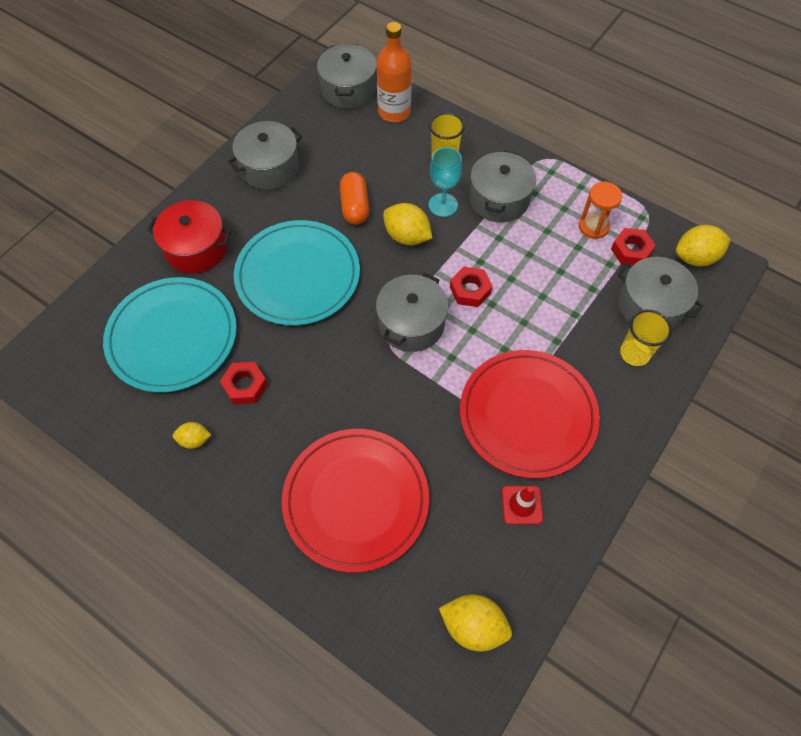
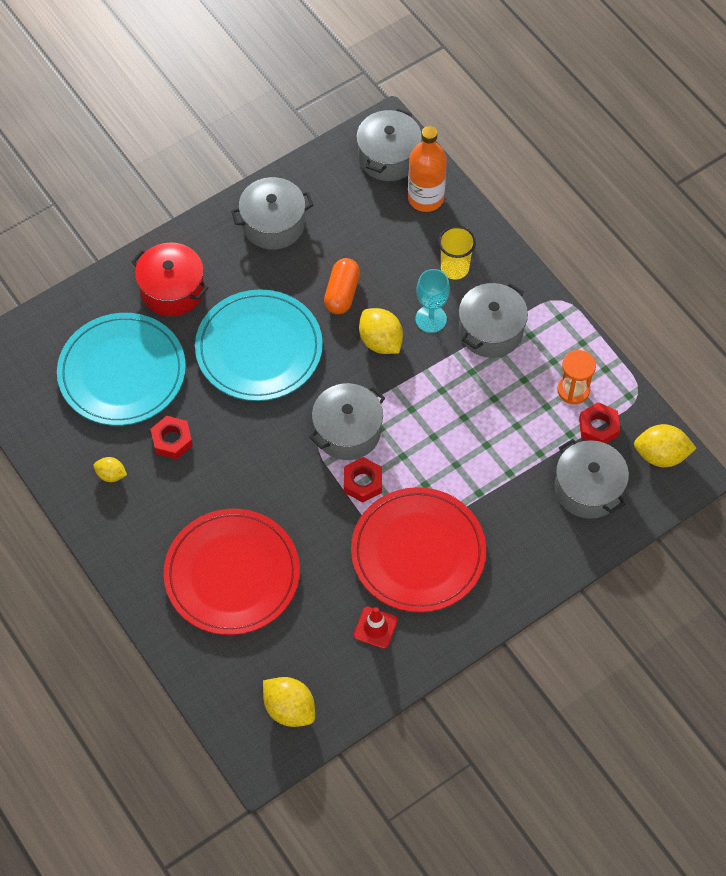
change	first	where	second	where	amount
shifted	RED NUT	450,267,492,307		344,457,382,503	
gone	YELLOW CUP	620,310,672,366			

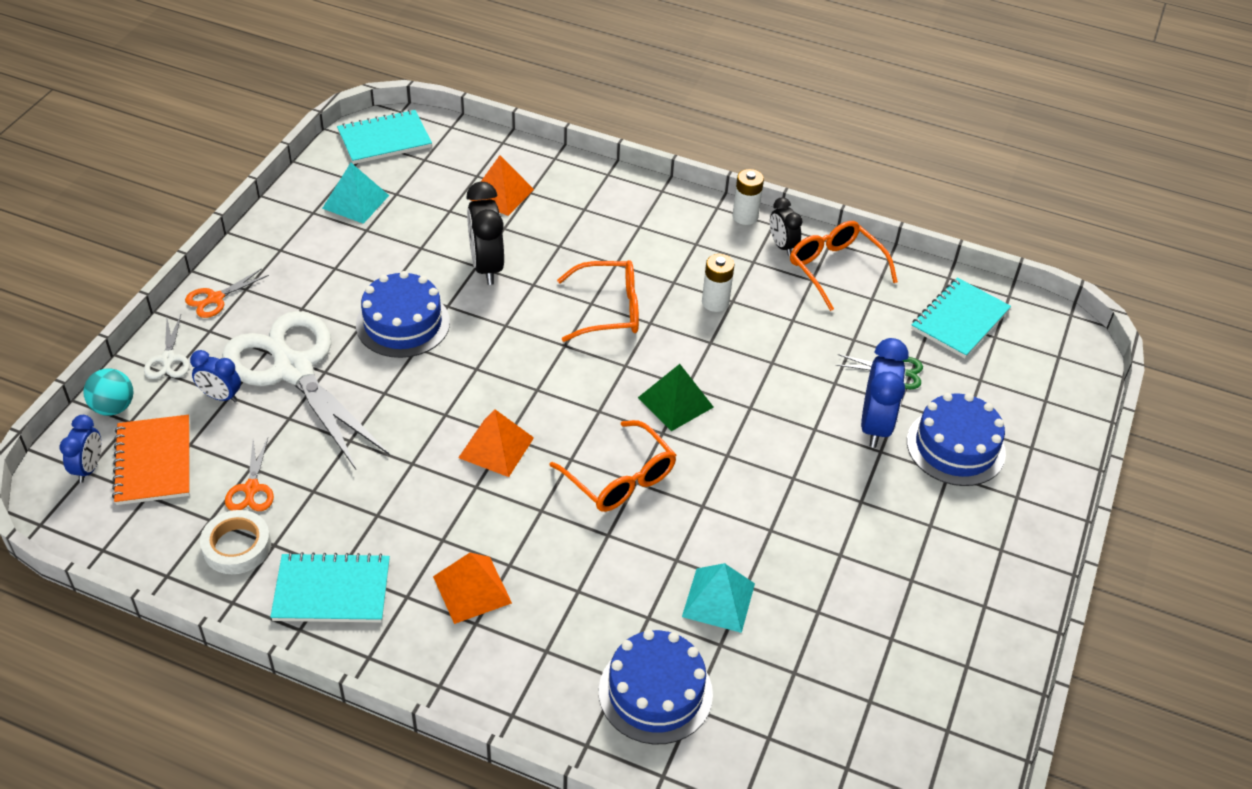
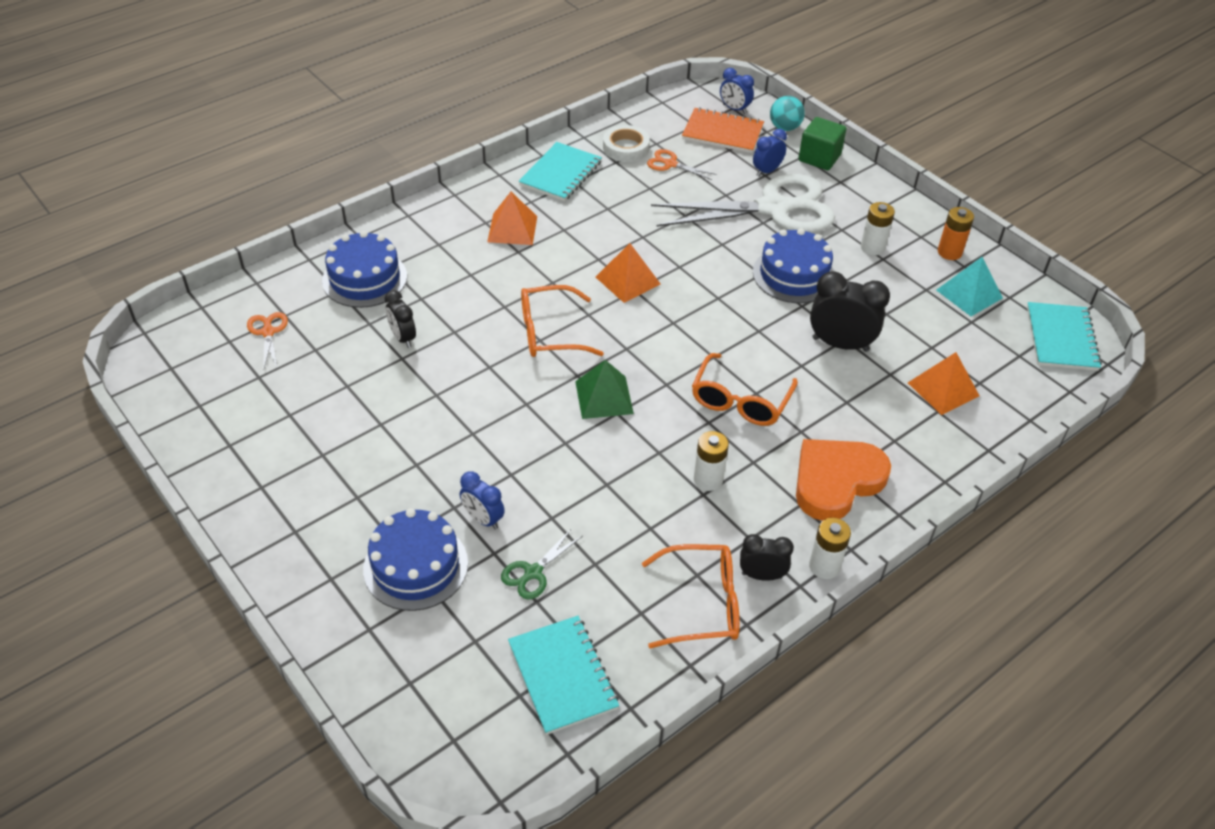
change	first	where	second	where	amount
shifted	ORANGE SCISSORS	185,268,269,318		247,312,288,371	
swapped	TURQUOISE PYRAMID	682,563,755,633	BLACK CLOCK	385,290,416,348	
scaled	BLUE CLOCK	861,338,908,448		460,471,505,530	x0.59
new			ORANGE HEART	796,439,891,521	
swapped	WHITE SCISSORS	144,315,190,379	GREEN CUBE	798,117,847,170	
new			WHITE BATTERY	861,202,895,255	
new			ORANGE BATTERY	938,207,974,260	

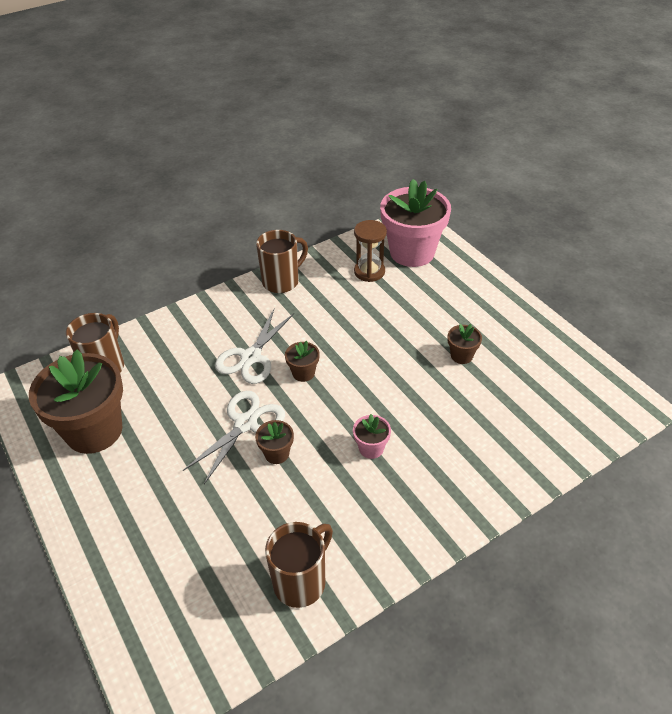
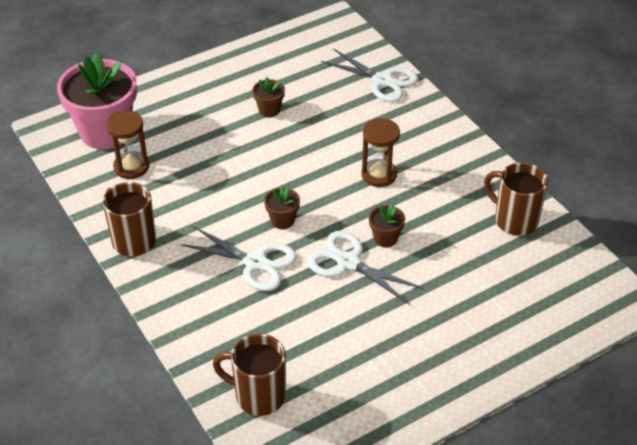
change	first	where	second	where	amount
new			WHITE SCISSORS	321,49,418,102	
swapped	PINK FLOWER POT	353,414,391,459	BROWN HOURGLASS	361,118,400,187	
gone	BROWN FLOWER POT	29,349,123,454			

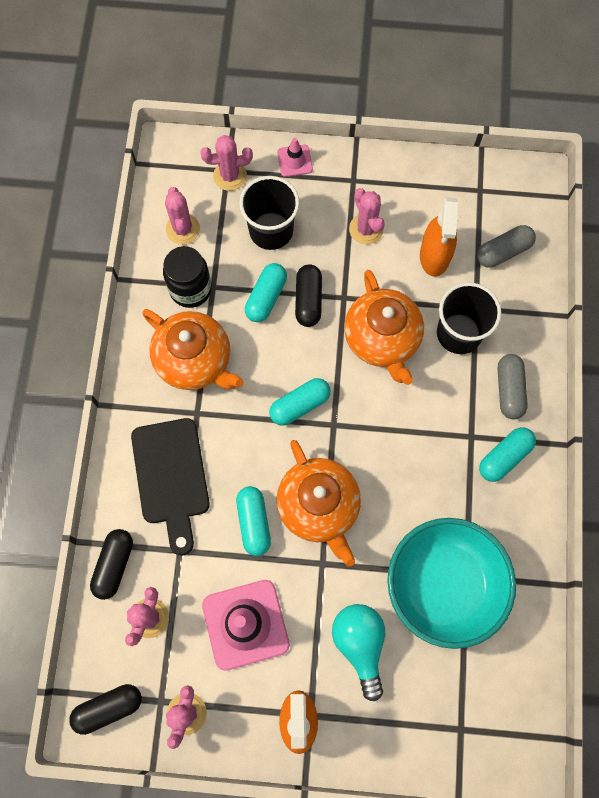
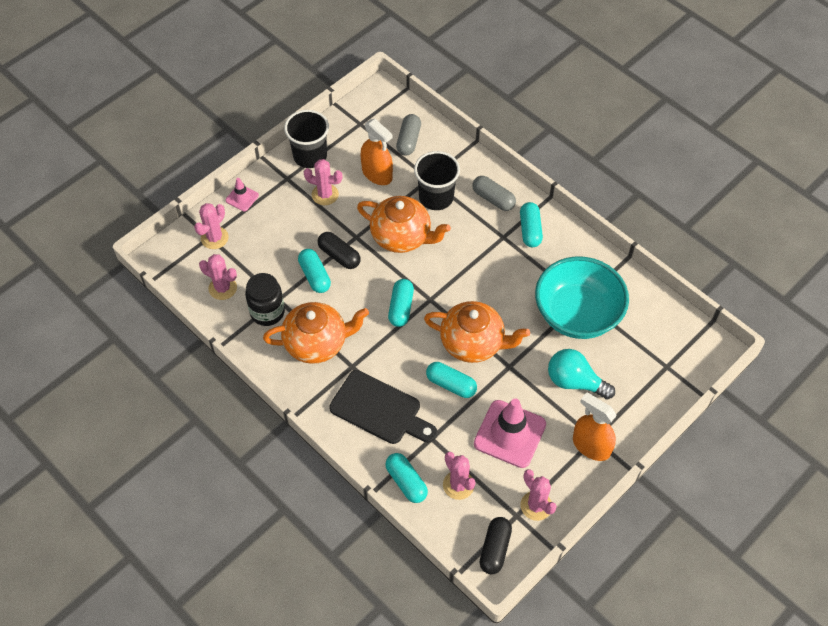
change	first	where	second	where	amount
shifted	BLACK CUP	239,176,300,250		284,110,329,168	
repainted	BLACK CAPSULE	90,529,133,600	TURQUOISE CAPSULE	385,453,428,503	

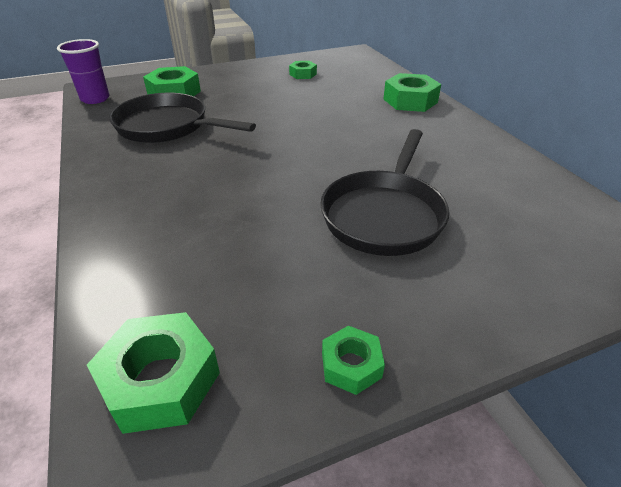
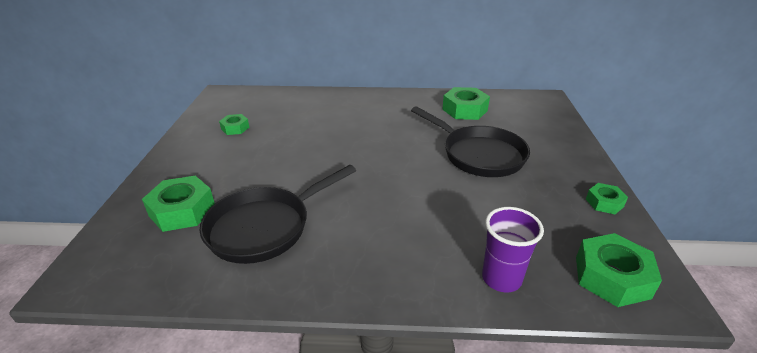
change	first	where	second	where	amount
shifted	GREEN NUT	383,73,441,112		442,87,490,120	
shifted	PURPLE CUP	57,39,109,104		482,207,544,293	

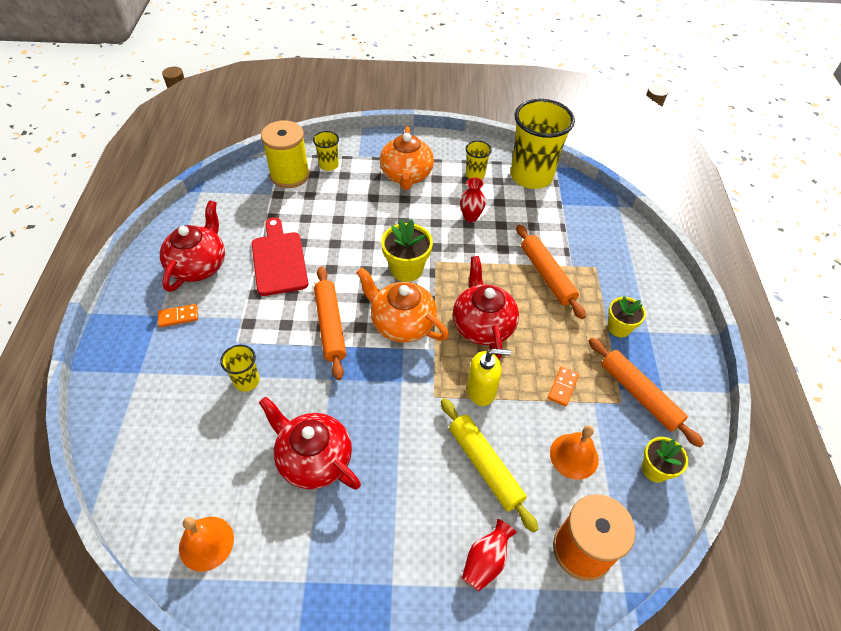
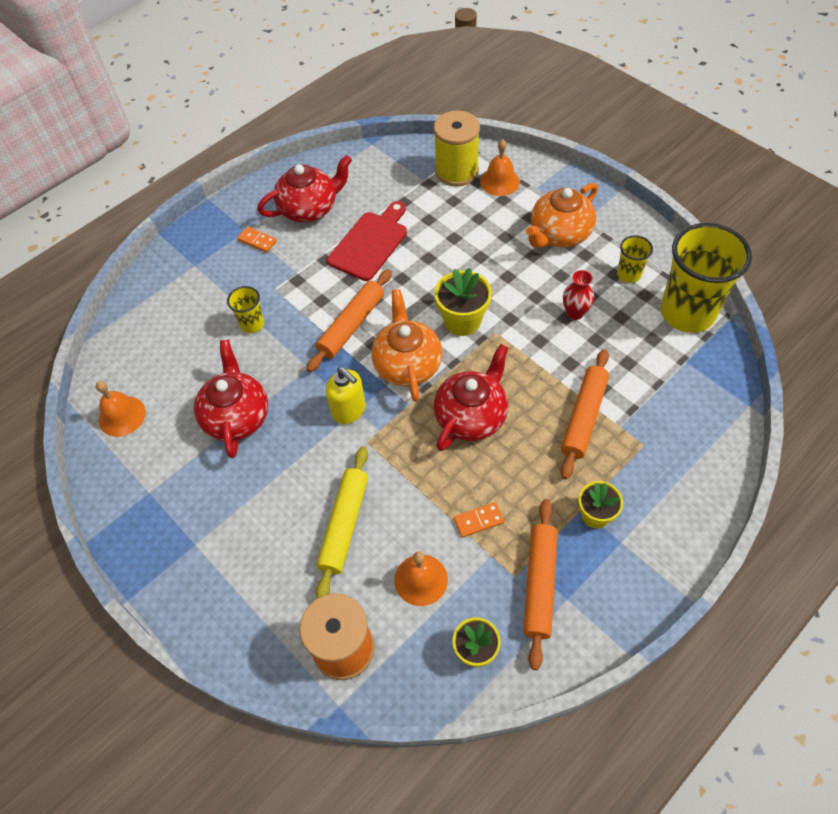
change	first	where	second	where	amount
shifted	YELLOW SOAP DISPENSER	467,349,511,406		326,367,366,424	
swapped	YELLOW CUP	313,131,339,171	ORANGE BELL	480,139,520,196	
gone	RED VASE	462,519,517,591			

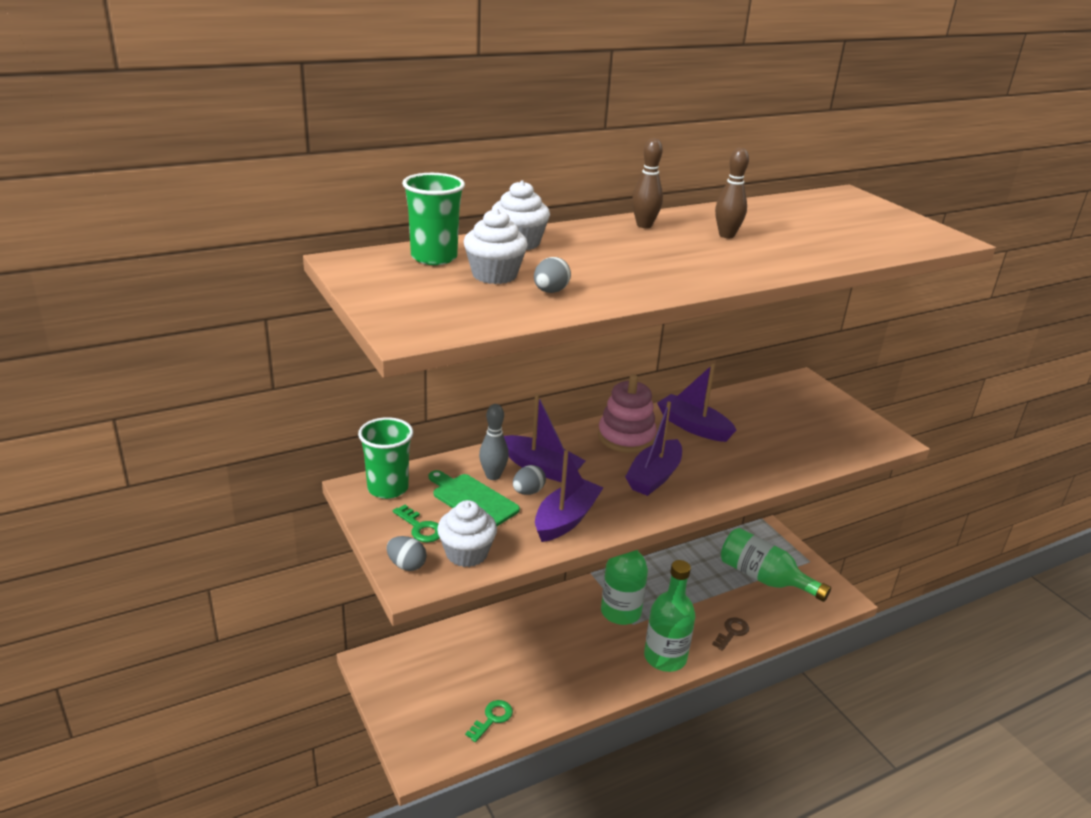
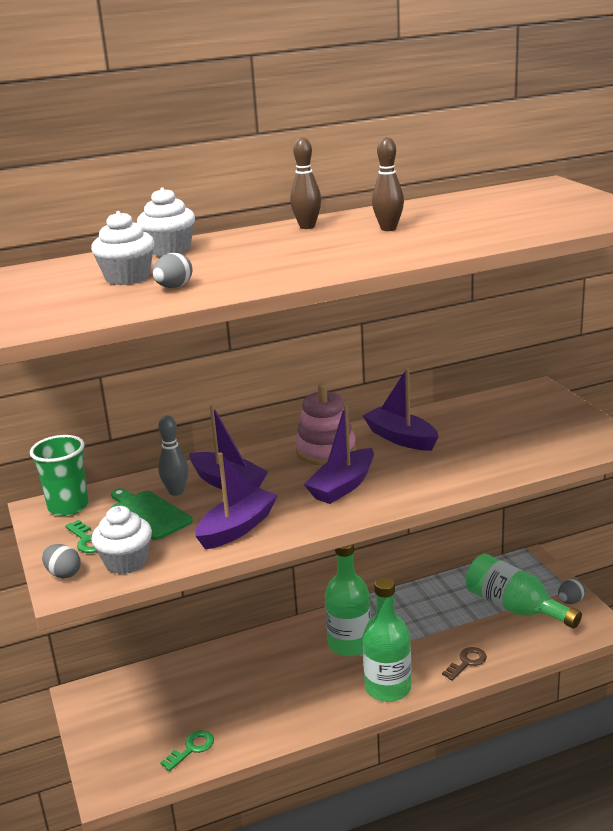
change	first	where	second	where	amount
shifted	GREY EGG	513,465,546,495		558,579,586,604	
gone	GREEN CUP	402,173,465,265			

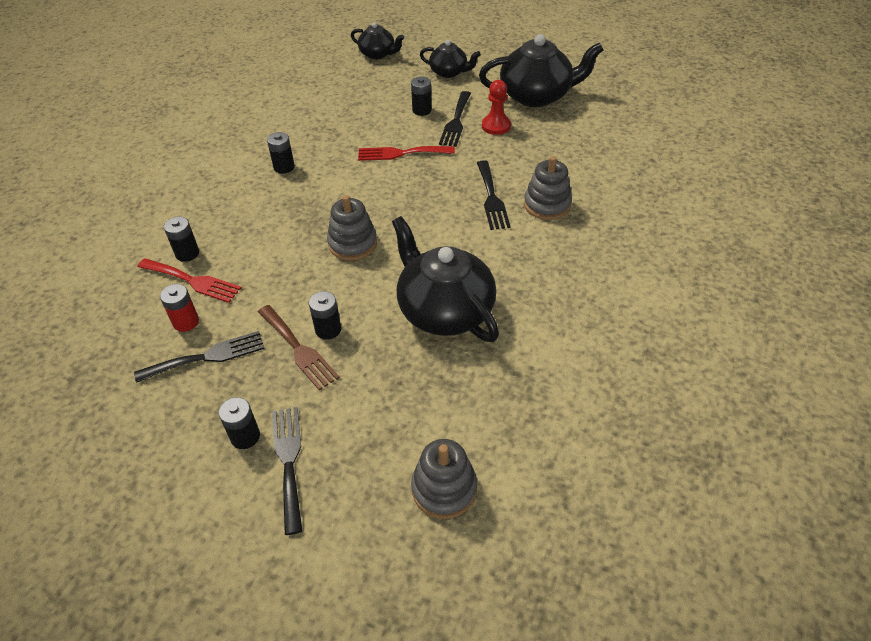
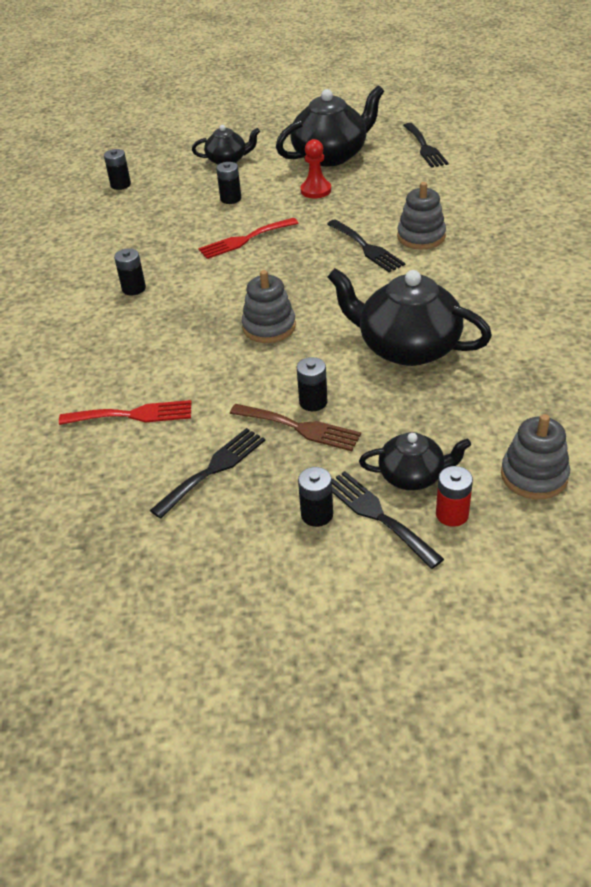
change	first	where	second	where	amount
shifted	BLACK BATTERY	164,216,199,262		104,149,131,190	
shifted	BLACK TEAPOT	351,22,404,59		359,432,471,490	
shifted	BLACK FORK	439,91,471,147		403,123,449,168	
shifted	RED BATTERY	160,284,199,332		436,466,473,527	

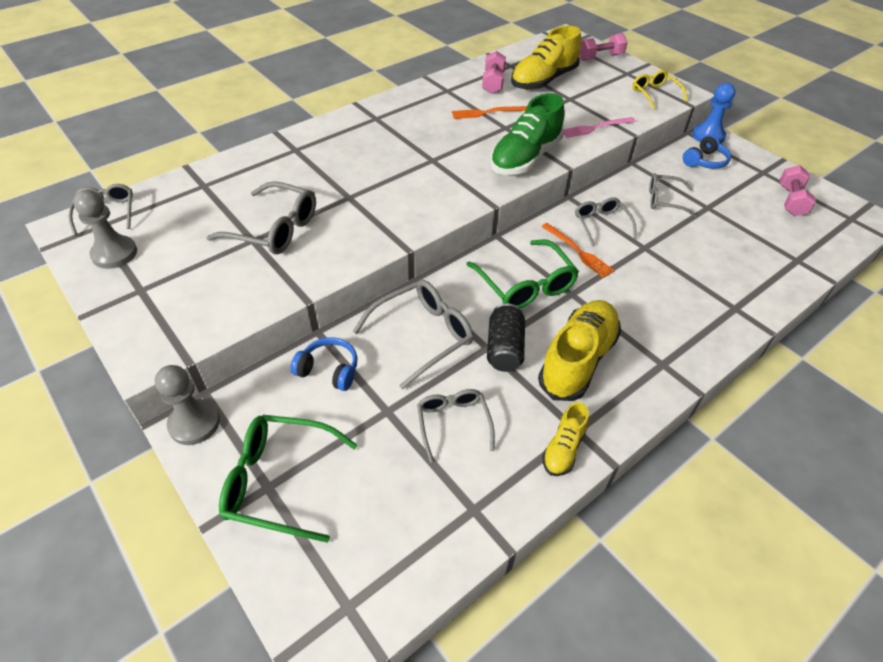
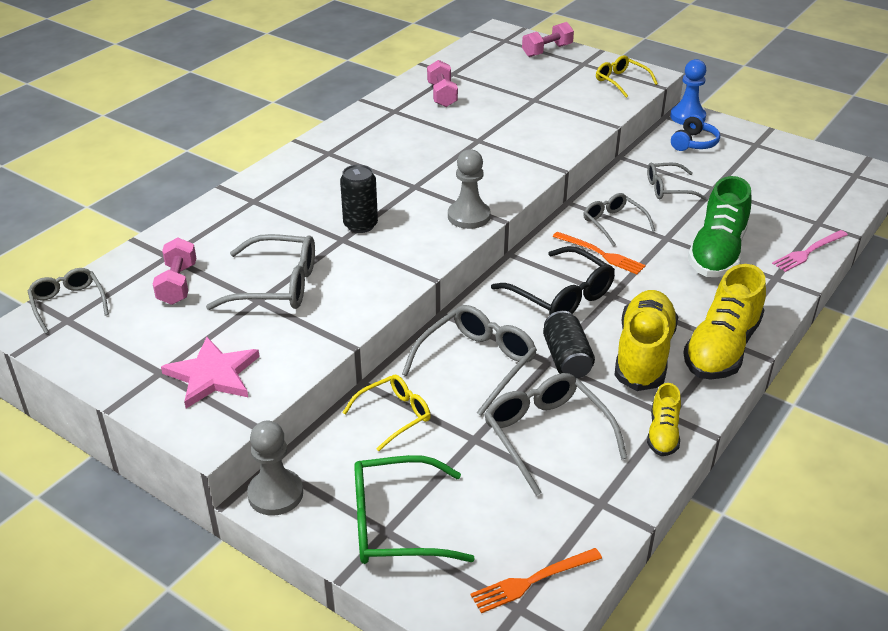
change	first	where	second	where	amount
shifted	PINK DUMBBELL	780,165,816,216		153,237,196,305	
new			PINK STAR	161,337,260,409	
new			BLACK CAN	340,165,378,233	
swapped	BLUE HEADPHONES	290,337,357,391	YELLOW GLASSES	342,374,431,451	
shifted	GREY PAWN	73,190,137,269		448,149,491,229	
shifted	ORANGE FORK	452,106,527,119		470,548,602,613	
scaled	GREY GLASSES	417,389,495,463		484,373,627,496	x1.56
repainted	GREEN GLASSES	466,239,579,309	BLACK GLASSES	491,246,615,315	
shifted	YELLOW SHOE	511,26,581,90		683,264,766,379	
shifted	GREEN SHOE	490,93,565,175		688,176,752,277	
shifted	PINK FORK	563,117,636,138		772,230,848,272	

